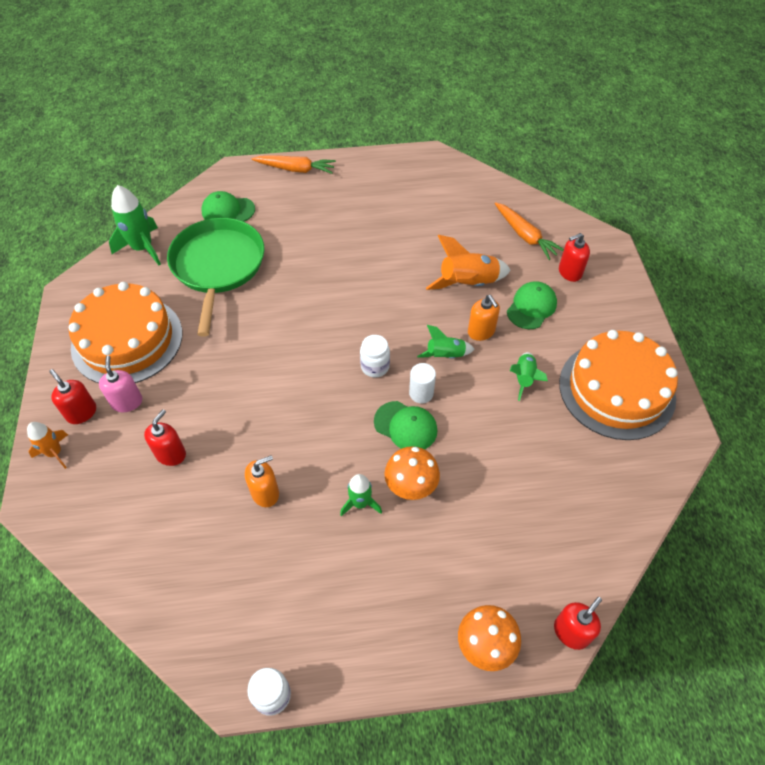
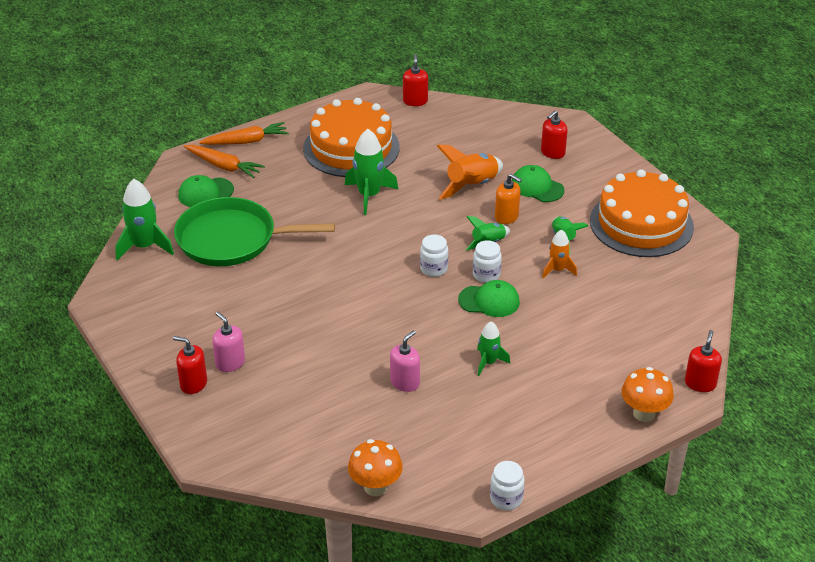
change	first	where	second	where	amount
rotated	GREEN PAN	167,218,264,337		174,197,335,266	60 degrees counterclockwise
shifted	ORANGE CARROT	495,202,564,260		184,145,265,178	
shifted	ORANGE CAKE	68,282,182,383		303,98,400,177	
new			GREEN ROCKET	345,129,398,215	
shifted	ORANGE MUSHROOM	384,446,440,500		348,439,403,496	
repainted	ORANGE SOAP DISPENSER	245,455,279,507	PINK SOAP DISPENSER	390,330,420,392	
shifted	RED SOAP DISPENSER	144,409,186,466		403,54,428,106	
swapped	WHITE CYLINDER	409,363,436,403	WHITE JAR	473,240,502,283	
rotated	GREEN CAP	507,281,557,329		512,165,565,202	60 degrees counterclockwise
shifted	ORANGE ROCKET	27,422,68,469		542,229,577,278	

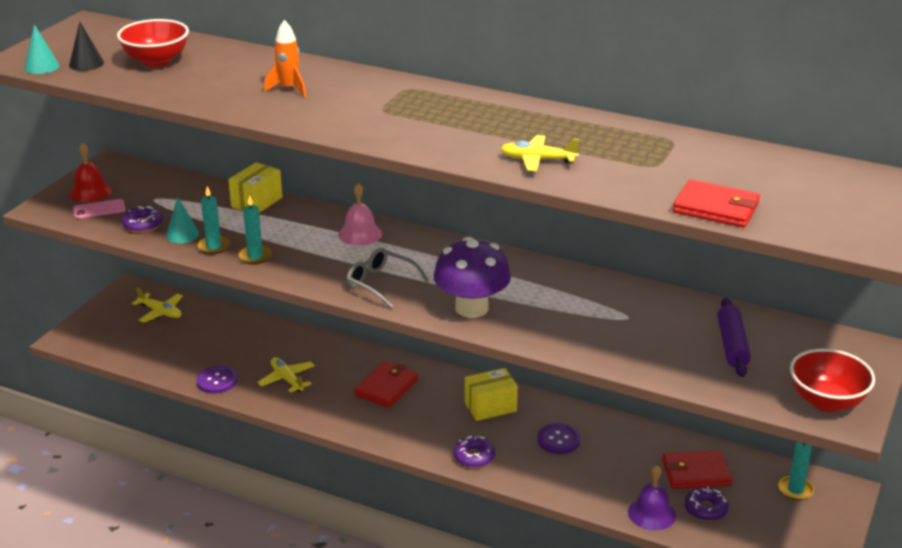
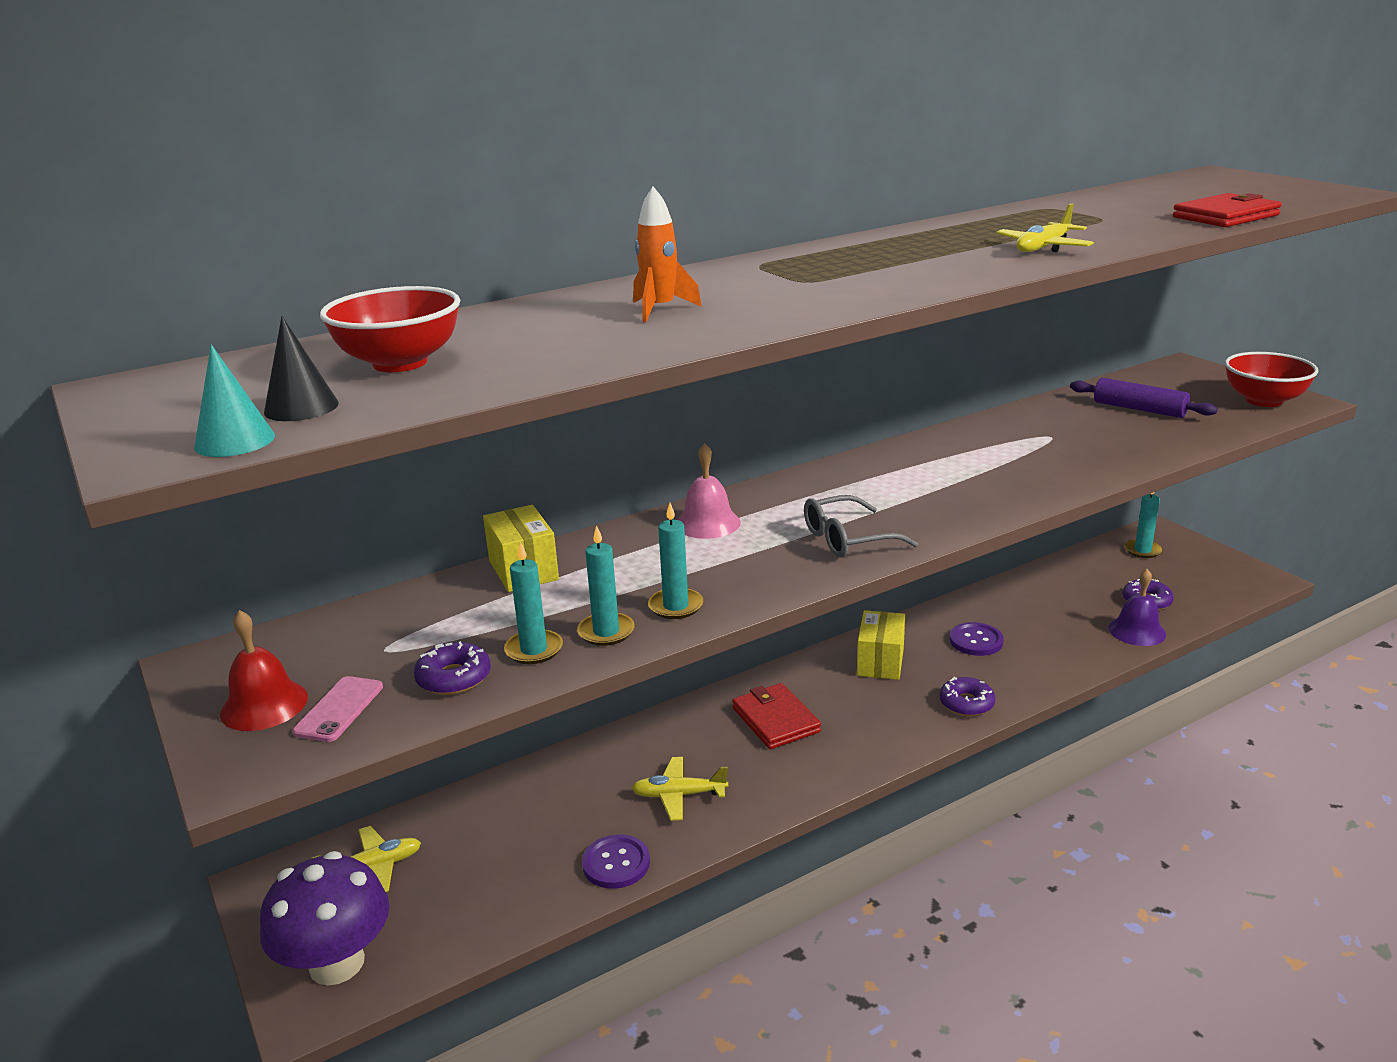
change	first	where	second	where	amount
shifted	PURPLE MUSHROOM	434,237,511,318		260,851,390,986	
swapped	TURQUOISE CONE	166,197,199,243	TURQUOISE CANDLE	504,542,563,664	
gone	RED WALLET	662,450,732,489			

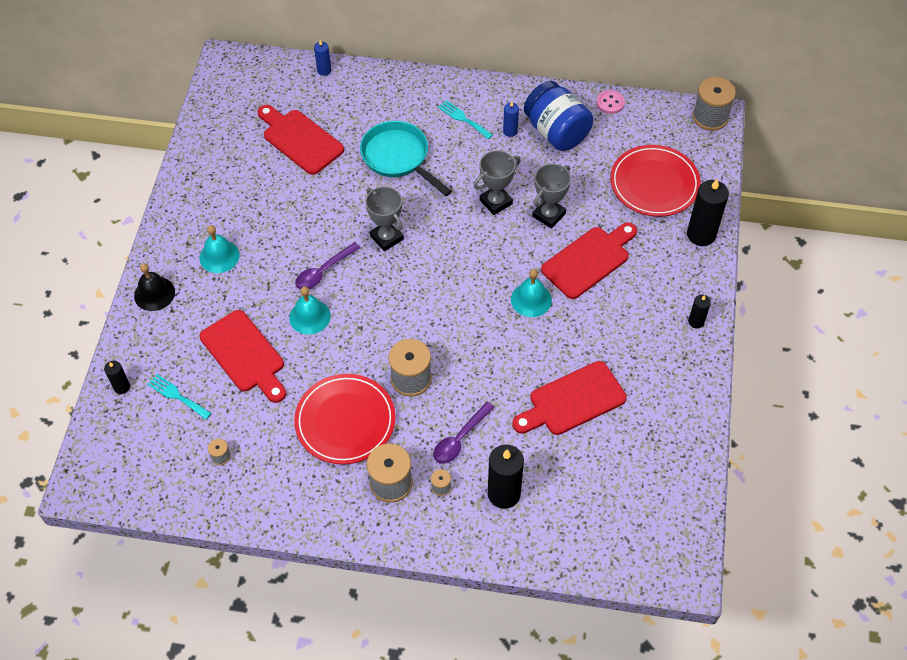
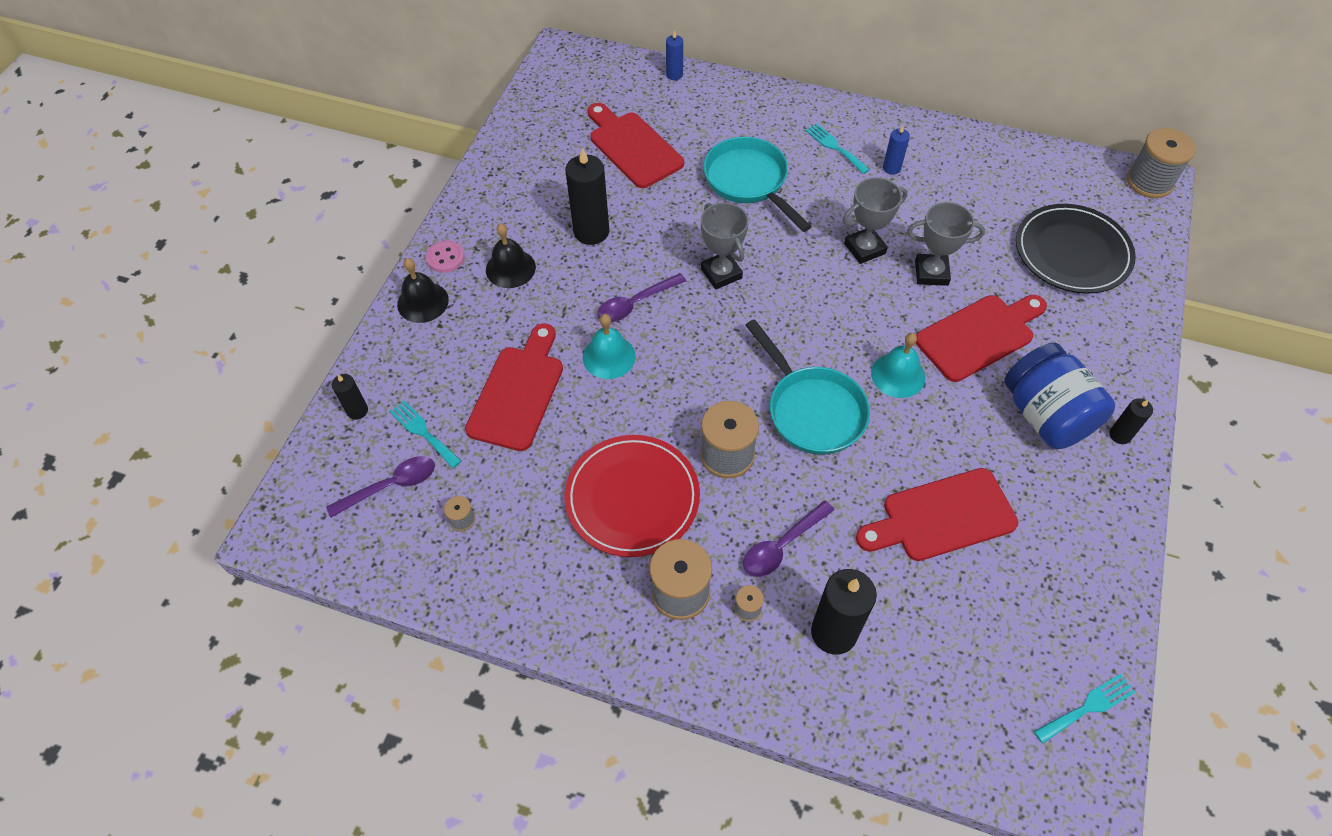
change	first	where	second	where	amount
new			PURPLE SPOON	326,456,435,517	
shifted	PINK BUTTON	596,90,625,114		426,240,465,273	
rotated	RED CUTTING BOARD	200,310,286,403		465,323,563,451	135 degrees counterclockwise
repainted	TURQUOISE BELL	199,225,240,273	BLACK BELL	486,223,536,288	
shifted	BLACK CANDLE	687,179,729,246		565,148,609,245	
new			TURQUOISE PAN	745,319,870,455	
rotated	GREY TROPHY	533,164,571,229		907,202,985,286	45 degrees clockwise
shifted	BLUE JAR	524,81,593,151		1004,343,1115,449	
repainted	RED PLATE	610,145,701,217	BLACK PLATE	1016,204,1136,294	
new			TURQUOISE FORK	1034,674,1135,744	

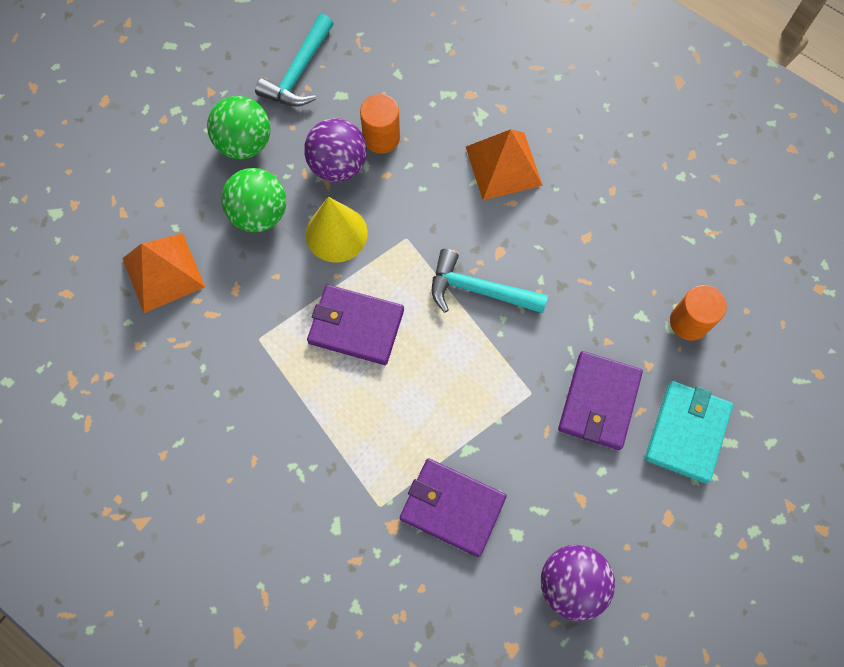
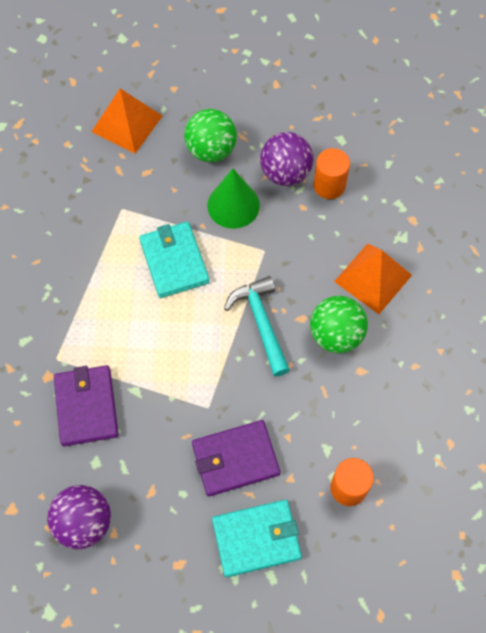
change	first	where	second	where	amount
repainted	PURPLE WALLET	307,285,404,365	TURQUOISE WALLET	139,222,210,298	
repainted	YELLOW CONE	306,197,368,262	GREEN CONE	207,168,260,229	
shifted	GREEN BALL	207,96,271,159		310,296,368,353	
gone	TURQUOISE HAMMER	255,14,334,106			

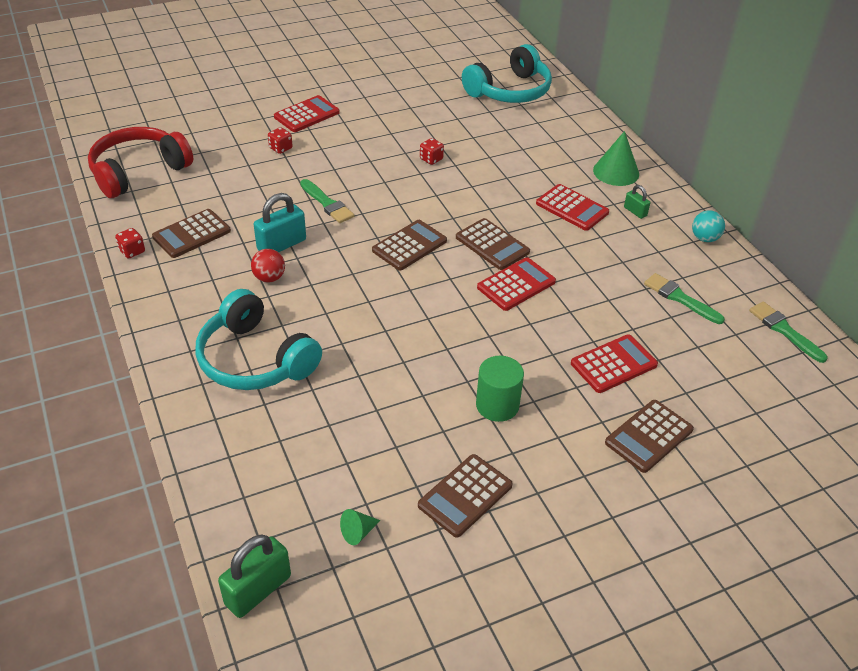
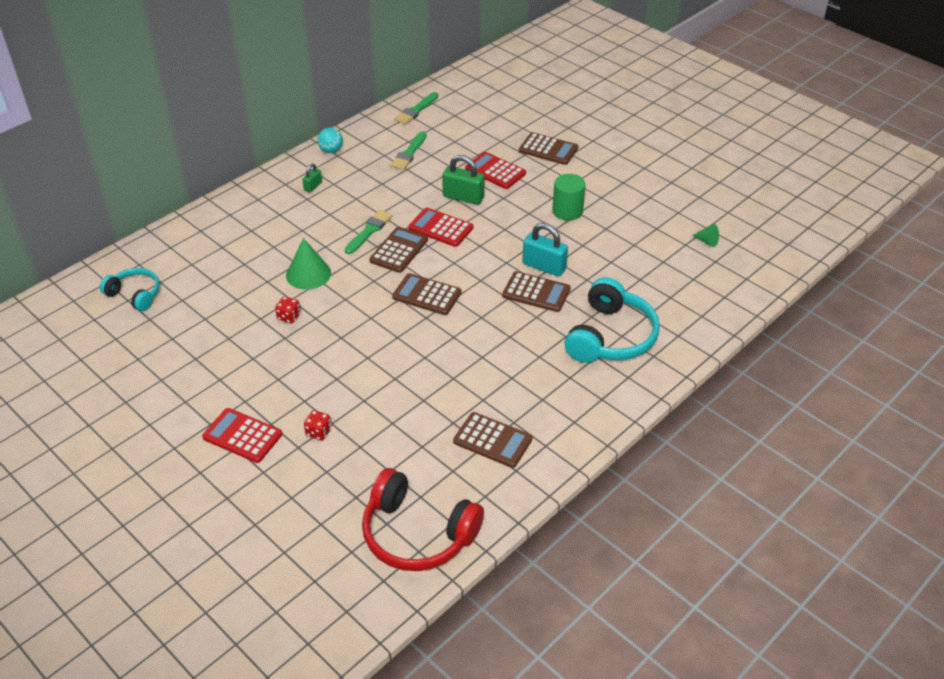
change	first	where	second	where	amount
scaled	TURQUOISE HEADPHONES	462,44,552,103		100,268,160,311	x0.59
shifted	GREEN CONE	593,131,639,186		286,238,331,290	
shifted	GREEN BRUSH	300,179,354,223		345,210,392,254	
shifted	GREEN PADLOCK	218,535,291,618		442,155,484,205	
shifted	BROWN CALCULATOR	418,454,513,537		502,271,571,312	
shifted	TURQUOISE PADLOCK	253,193,306,252		522,223,568,277	
gone	RED DICE	115,228,145,259			
gone	RED BALL	251,249,285,283			
gone	RED CALCULATOR	536,184,609,231			

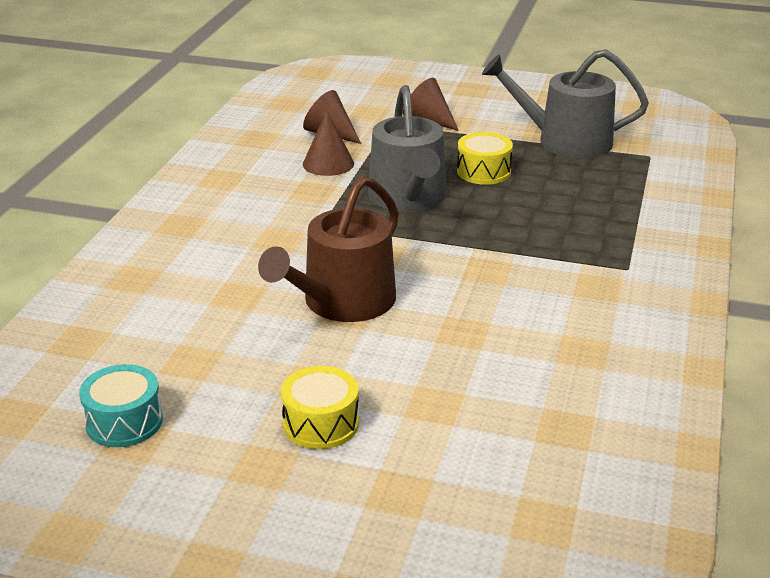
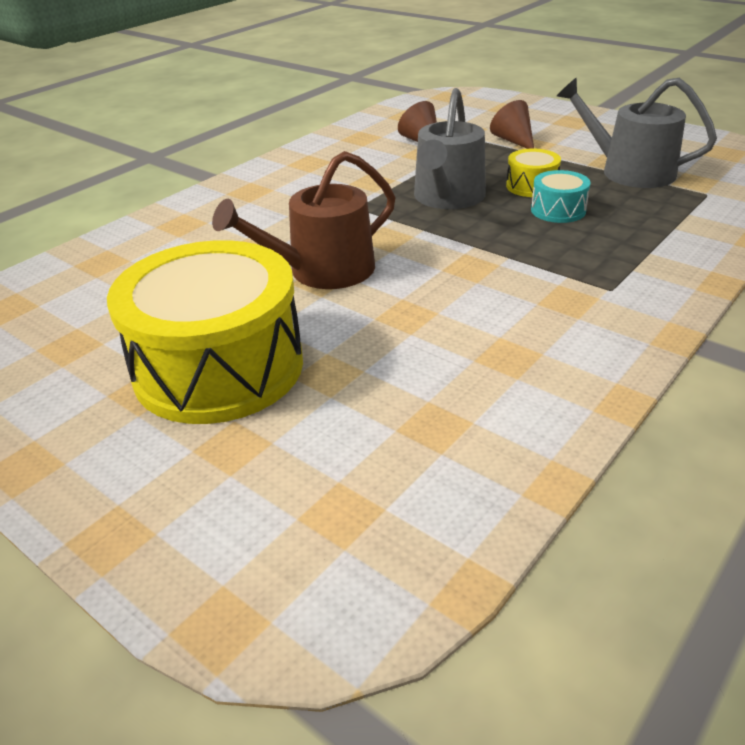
change	first	where	second	where	amount
scaled	YELLOW DRUM	281,366,359,449		107,240,303,424	x2.35
shifted	TURQUOISE DRUM	79,364,163,447		531,170,591,223	
gone	BROWN CONE	303,111,354,176			

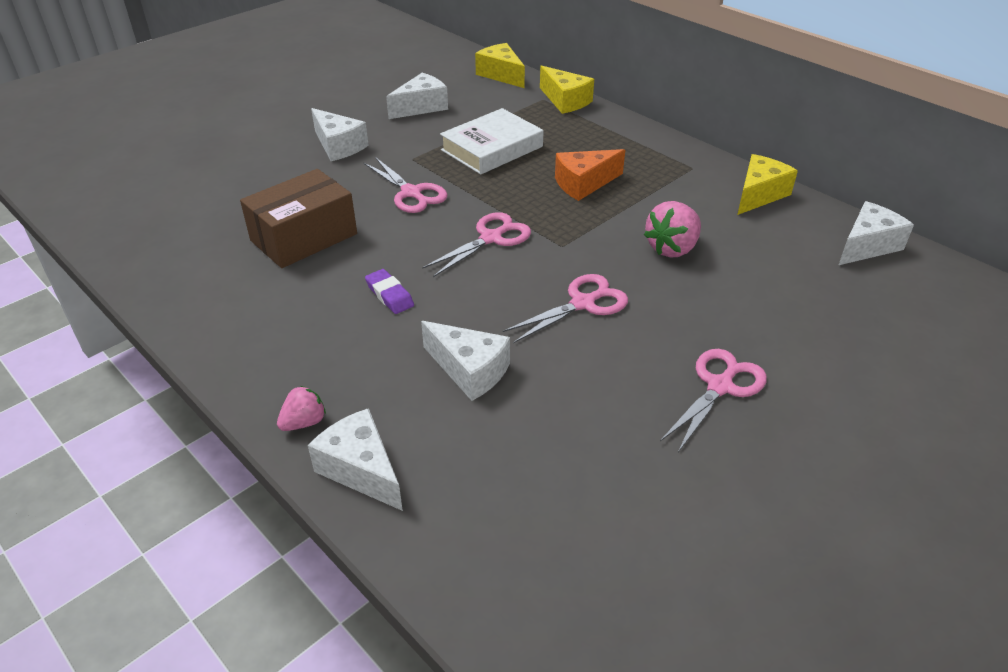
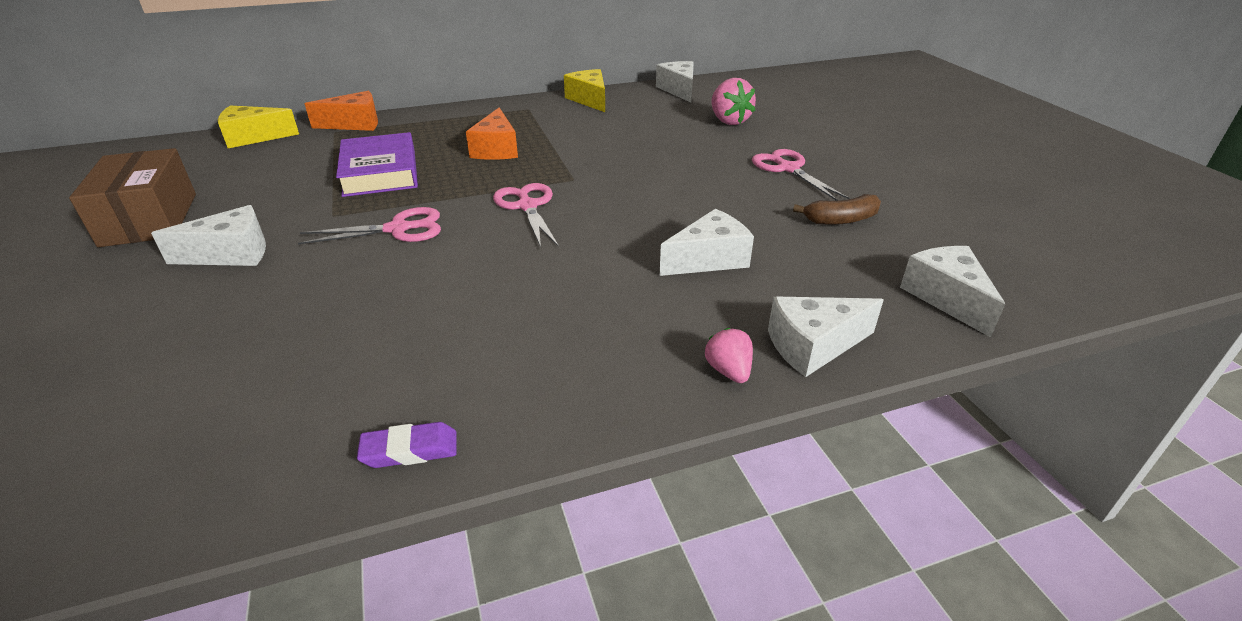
change	first	where	second	where	amount
shifted	BROWN BOX	240,169,357,268		69,148,196,247	
repainted	YELLOW CHEESE	540,65,594,114	ORANGE CHEESE	305,91,378,131	
repainted	WHITE BOOK	440,108,544,175	PURPLE BOOK	336,132,418,197	
shifted	PURPLE ERASER	365,269,414,314		357,422,457,468	
shifted	PINK STRAWBERRY	644,201,701,258		711,78,756,125	
new			BROWN BANANA	793,194,881,225	
shifted	WHITE CHEESE	386,73,448,119		900,246,1005,337	
gone	PINK SCISSORS	503,274,628,343			

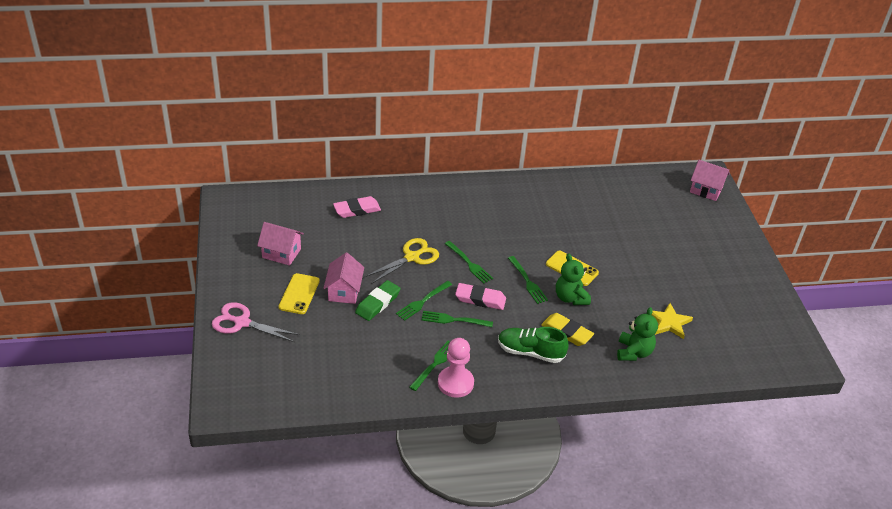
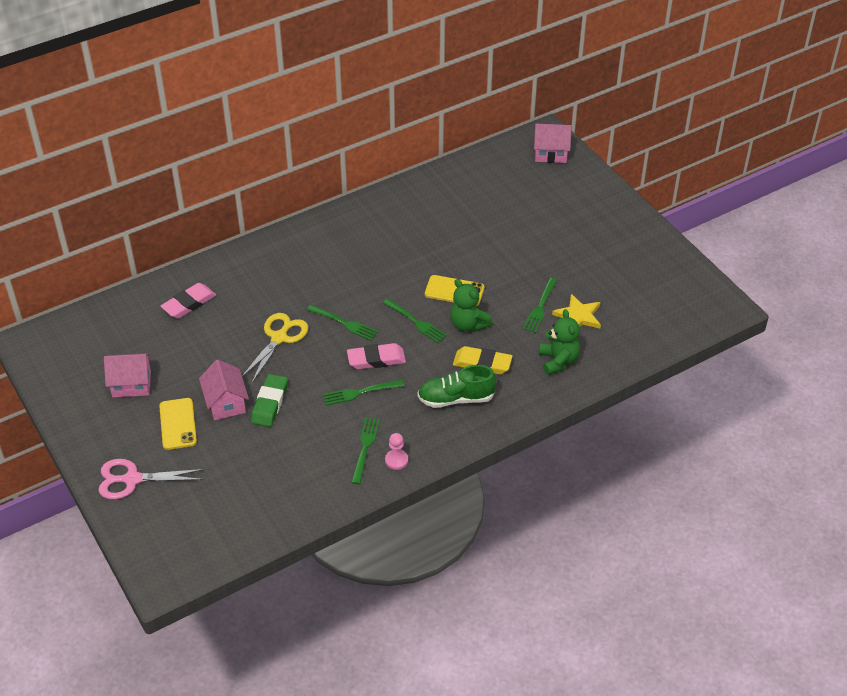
change	first	where	second	where	amount
scaled	PINK PAWN	438,338,474,398		385,433,408,470	x0.57
shifted	GREEN FORK	396,281,452,321		523,278,557,333	

